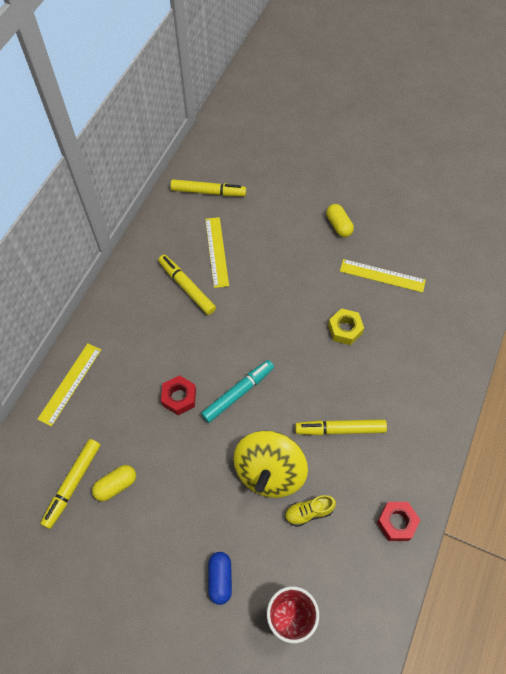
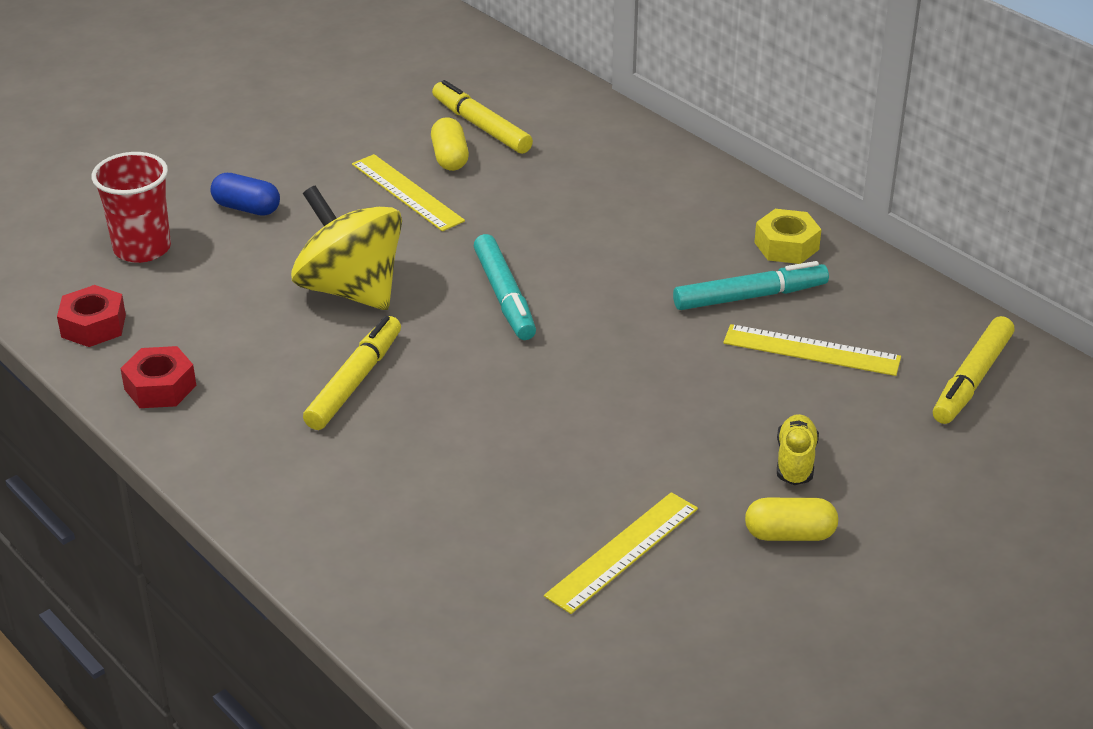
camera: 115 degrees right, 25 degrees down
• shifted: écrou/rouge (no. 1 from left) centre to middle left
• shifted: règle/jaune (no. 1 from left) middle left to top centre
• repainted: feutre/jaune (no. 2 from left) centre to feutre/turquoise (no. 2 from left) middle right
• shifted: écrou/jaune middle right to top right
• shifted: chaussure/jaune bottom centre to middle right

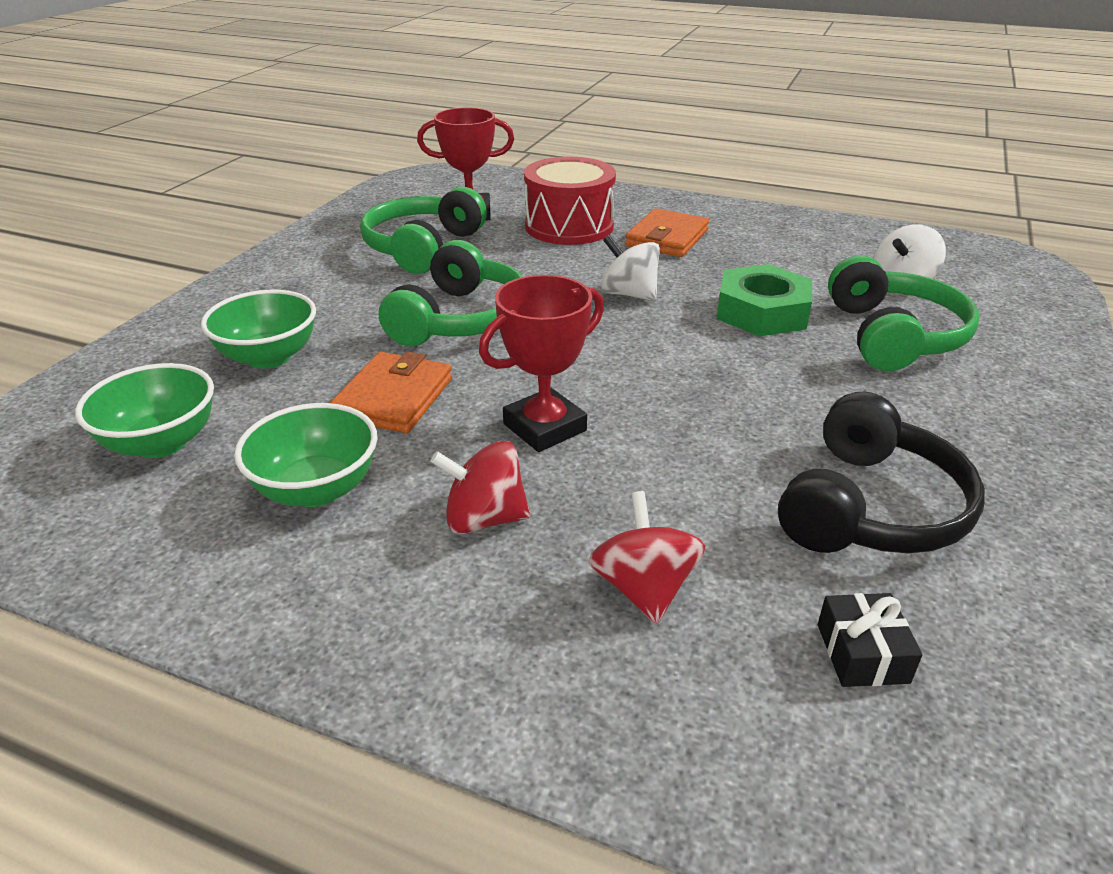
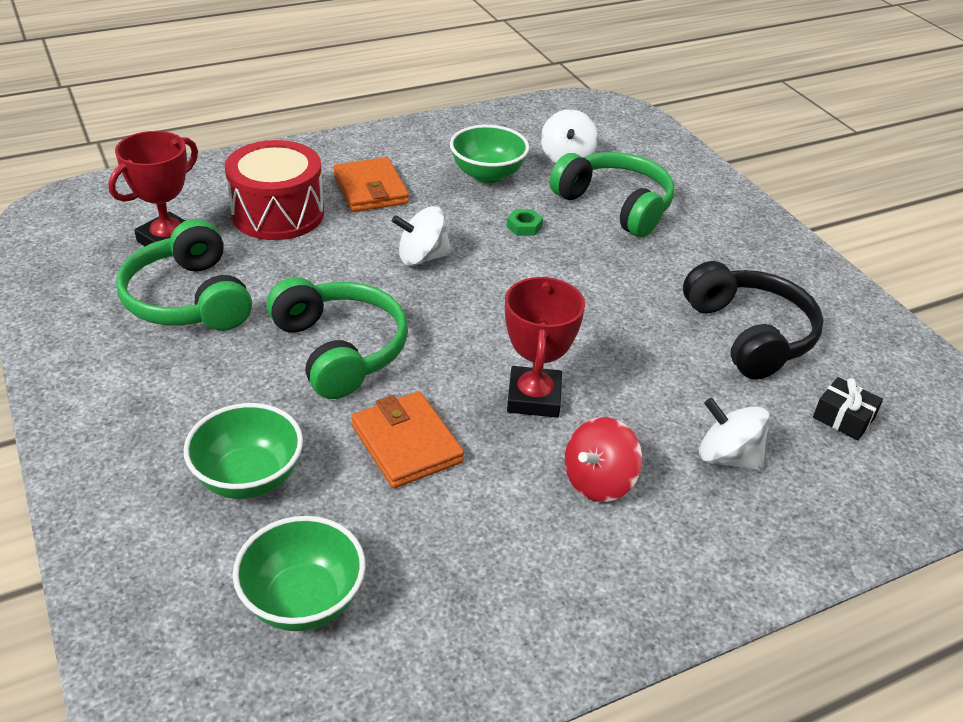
camera: 50 degrees left, 5 degrees up
• shifted: bol/vert (no. 3 from left) middle left to top centre
• scaled: écrou/vert middle right = top centre x0.42
• repainted: toupie/rouge (no. 2 from left) centre to toupie/blanc (no. 3 from left) middle right

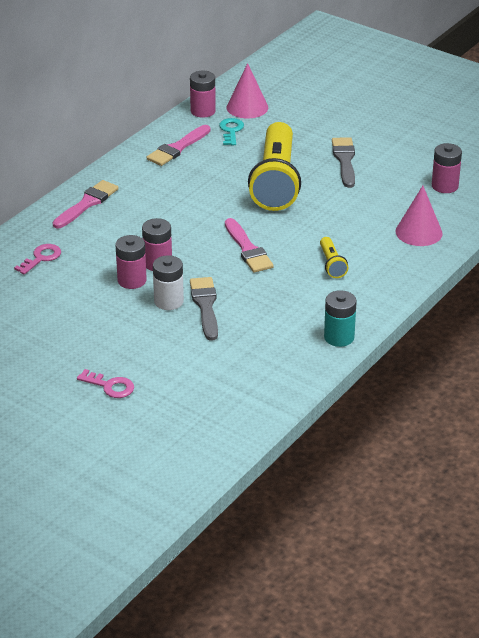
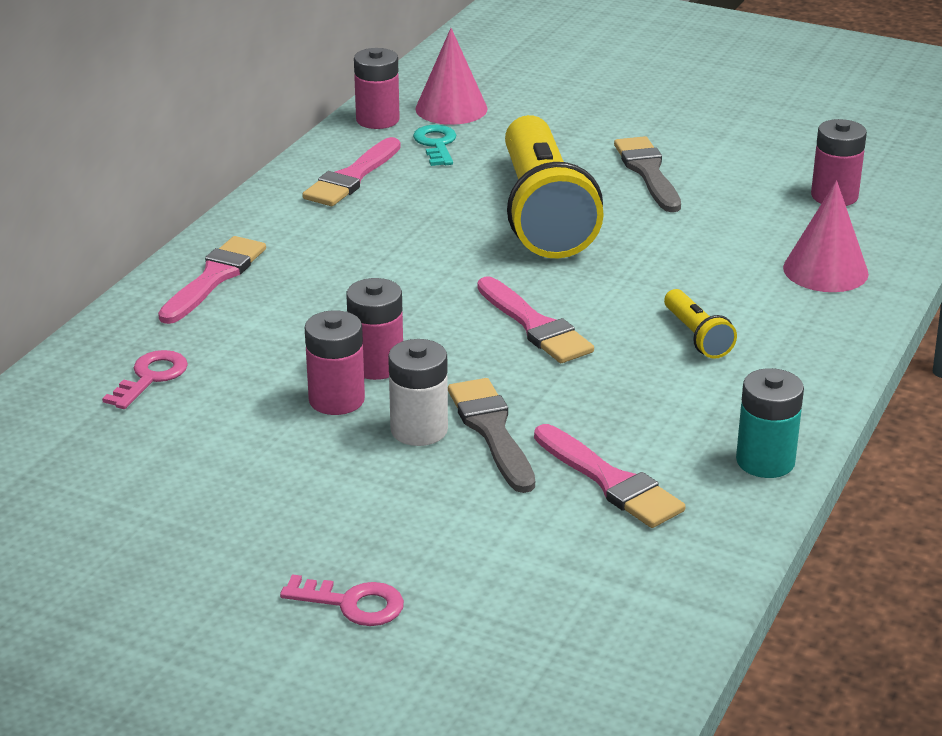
camera: 10 degrees left, 5 degrees down
• new: pinceau/rose (no. 4 from left) centre

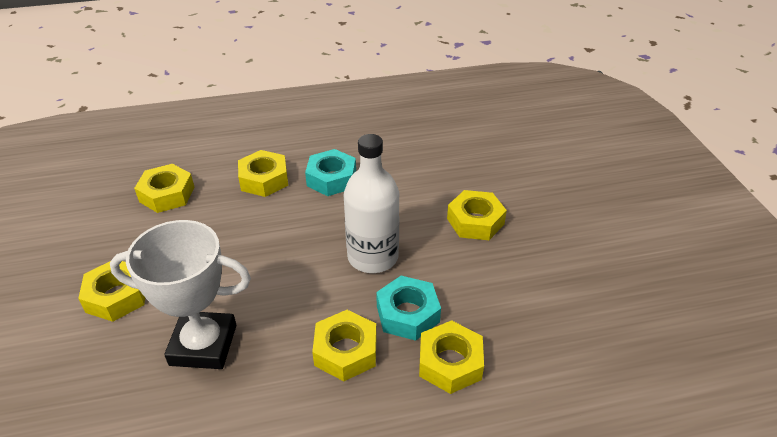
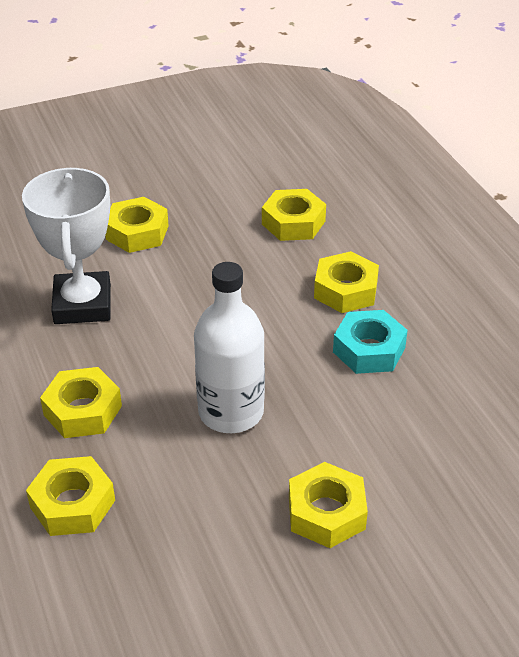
camera: 80 degrees right, 0 degrees up
• gone: écrou/turquoise (no. 2 from left) bottom centre

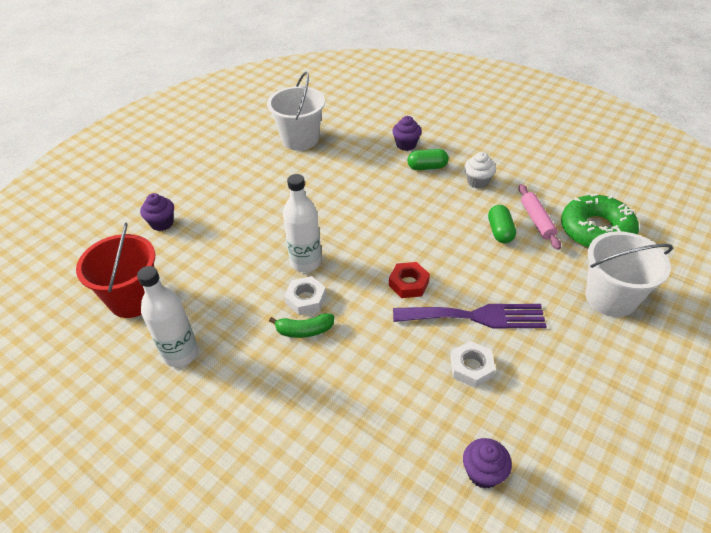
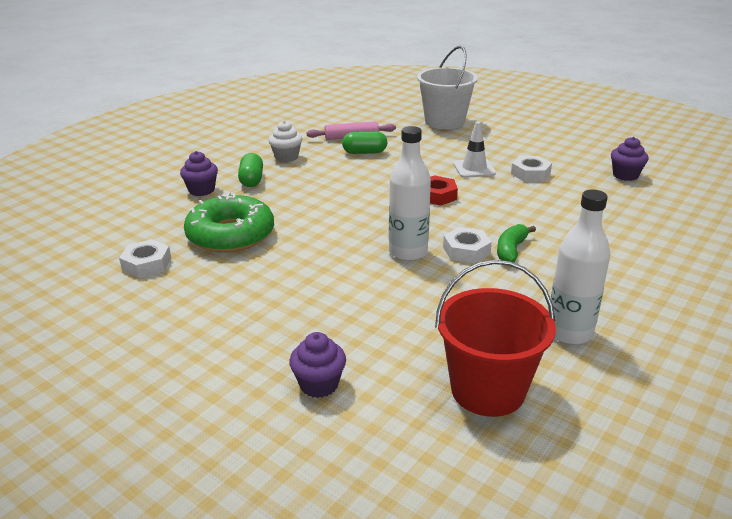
camera: 90 degrees left, 15 degrees down
• swapped: seau/blanc (no. 1 from left) top centre to écrou/blanc (no. 1 from left) middle left
• shifted: beignet/vert middle right to middle left
• swapped: fourchette/violet centre to cône de chantier/blanc top centre
• rotated: banane/vert centre = middle right 150 degrees counterclockwise

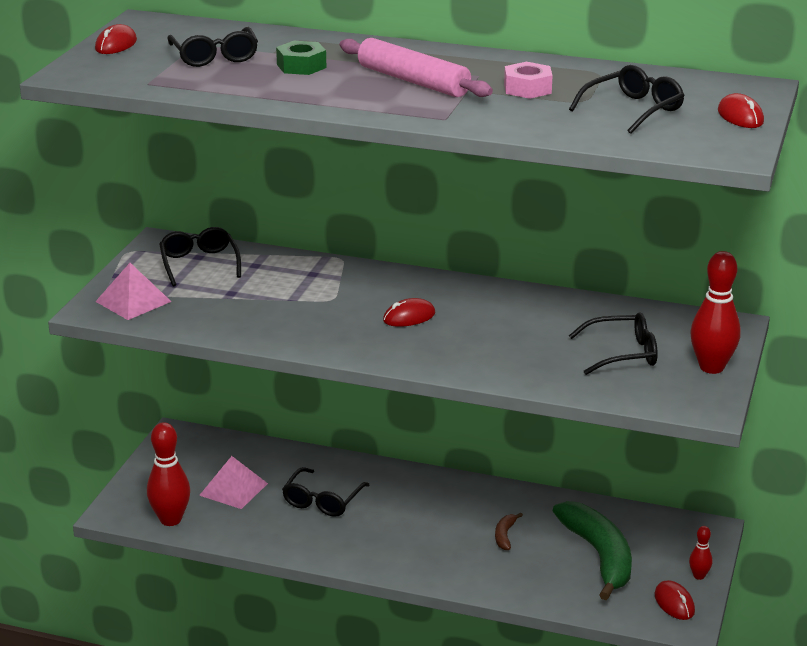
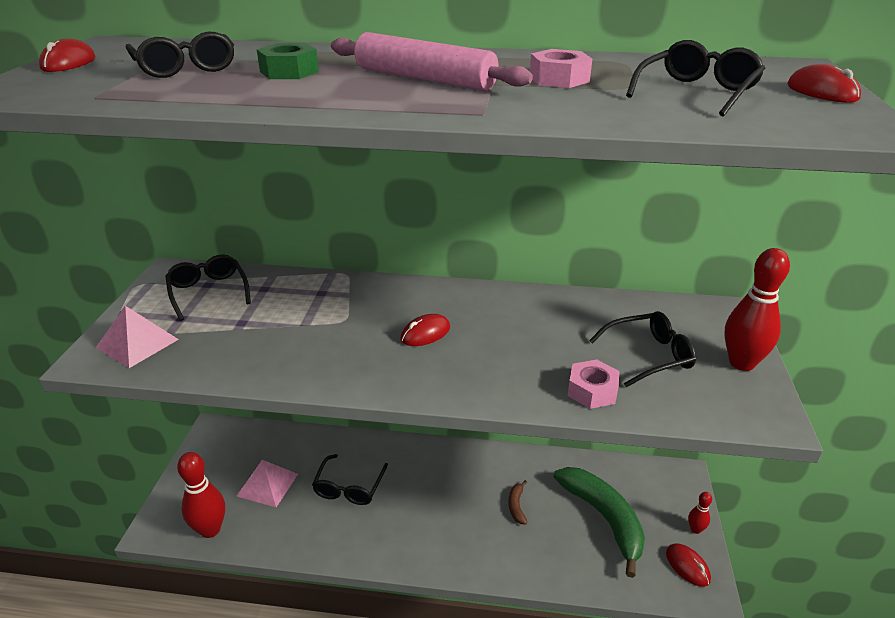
camera: 10 degrees left, 5 degrees up
• new: écrou/rose (no. 2 from left) centre

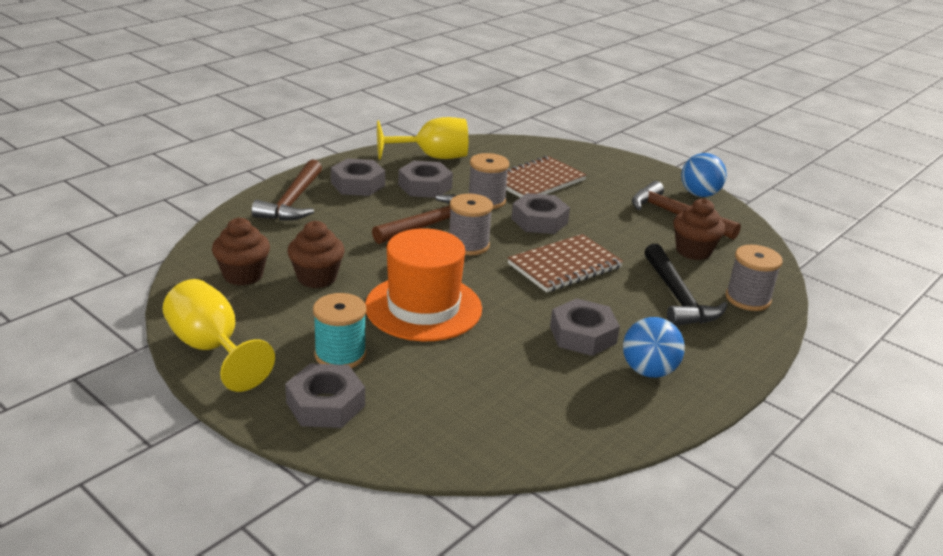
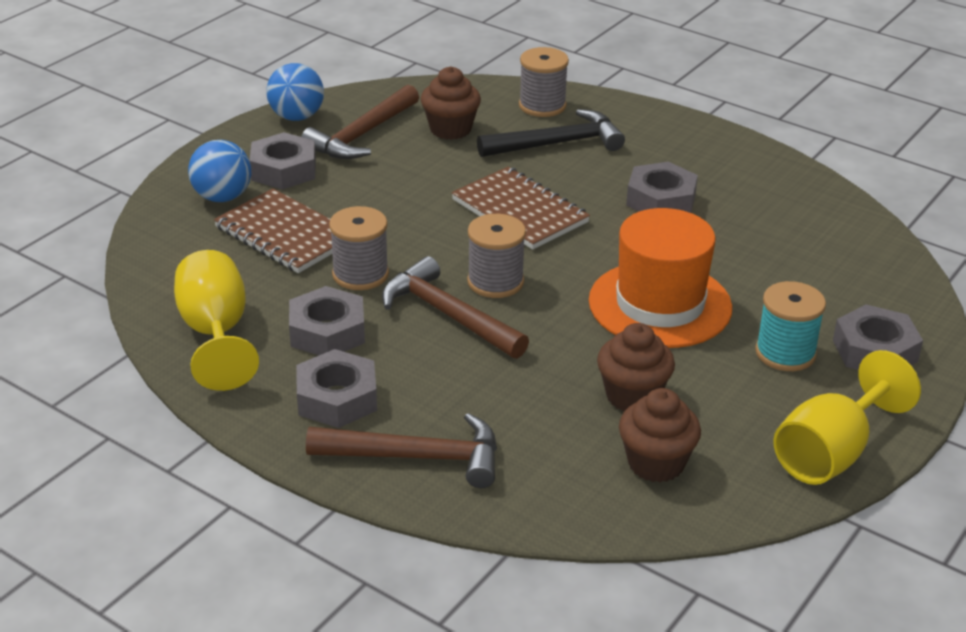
camera: 95 degrees left, 5 degrees up
• shifted: balle/bleu (no. 1 from left) middle right to top left
• shifted: écrou/gris (no. 4 from left in the first image) centre to écrou/gris (no. 1 from left) top left

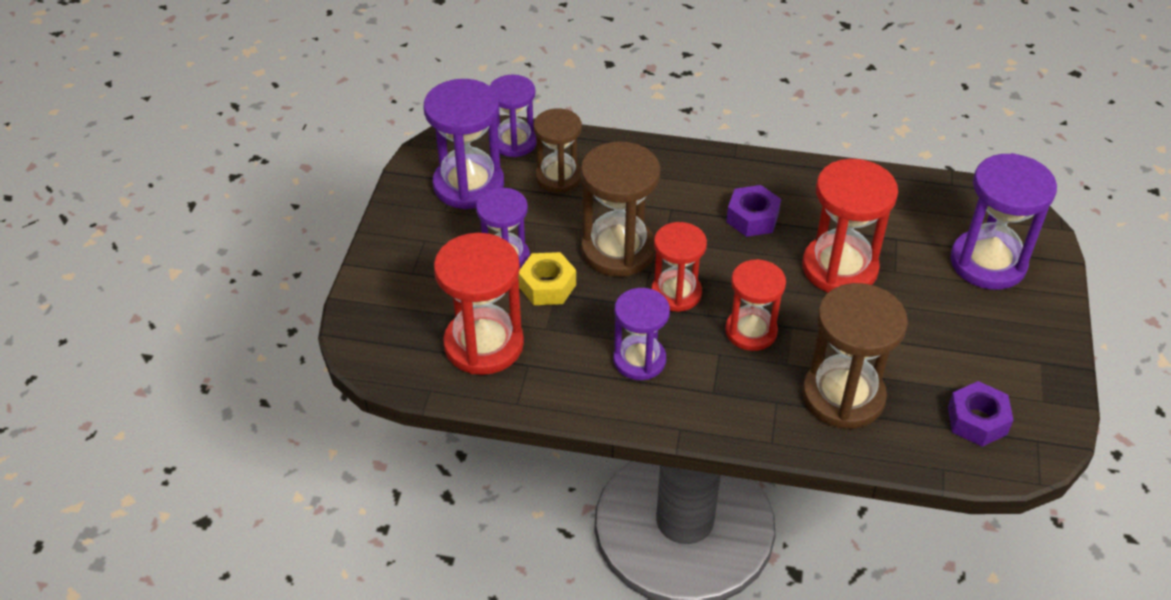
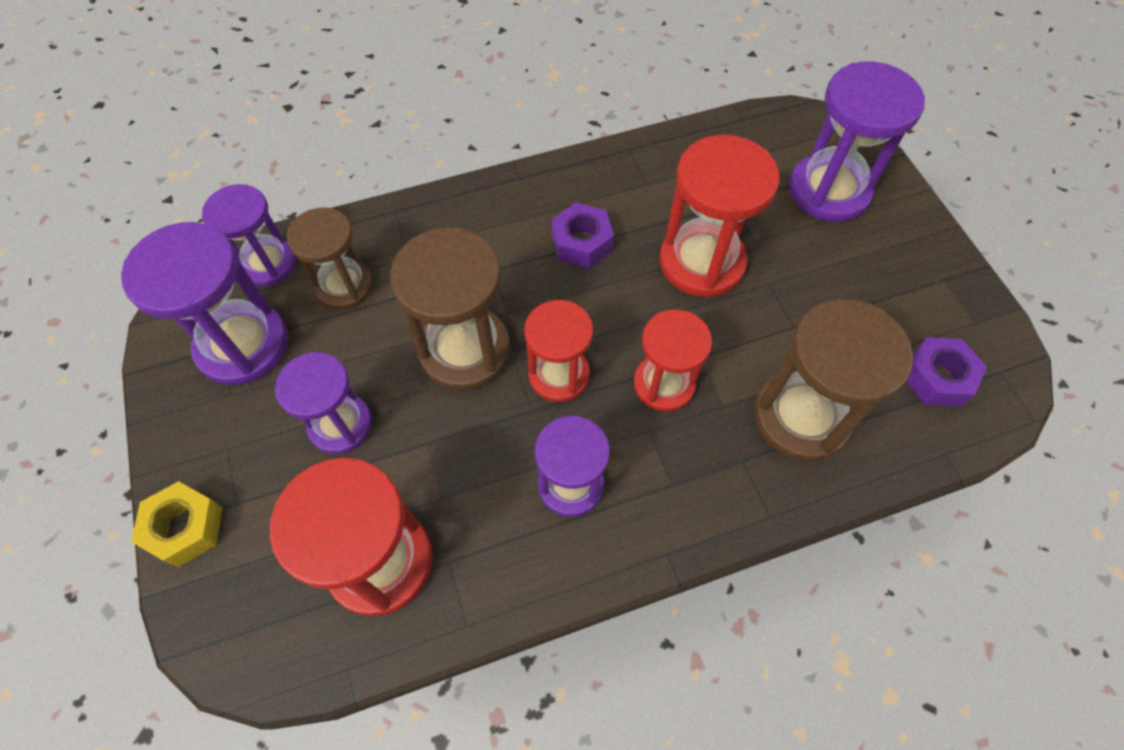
camera: 30 degrees left, 15 degrees up
• shifted: écrou/jaune centre to bottom left

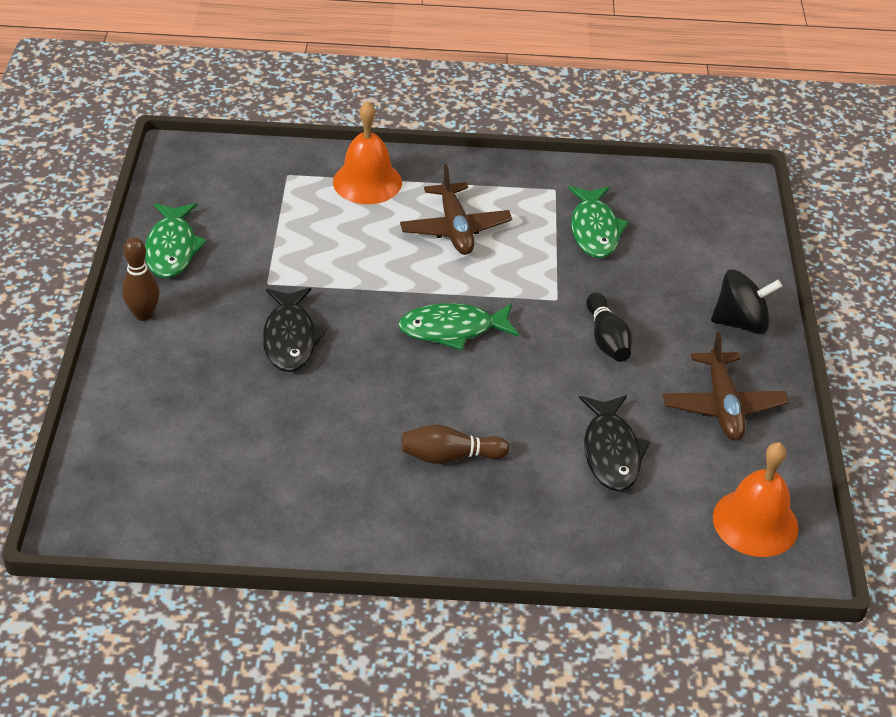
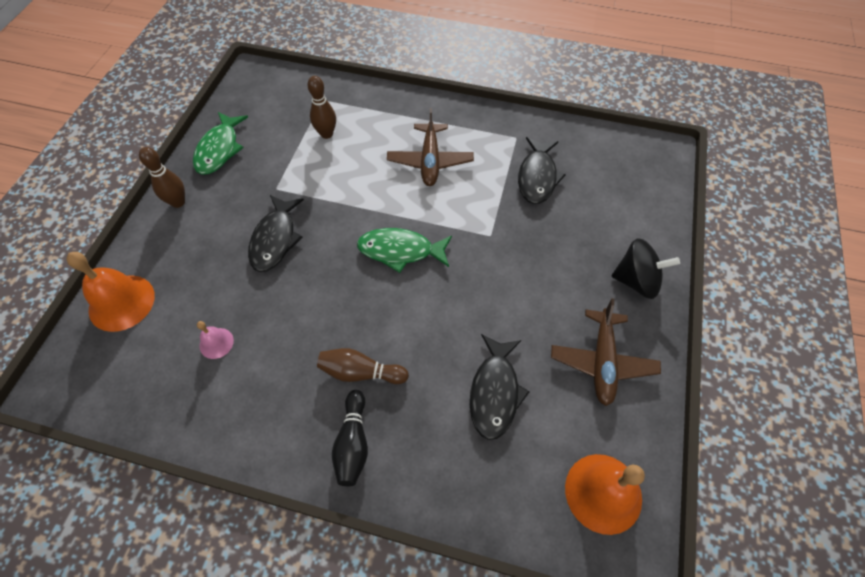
camera: 15 degrees right, 15 degrees up
• shifted: cloche/orange (no. 1 from left) top centre to middle left
• new: cloche/rose middle left
• new: quille/marron (no. 2 from left) top centre
• shifted: quille/noir middle right to bottom centre
• repainted: poisson/vert (no. 3 from left) top right to poisson/noir (no. 3 from left) top centre

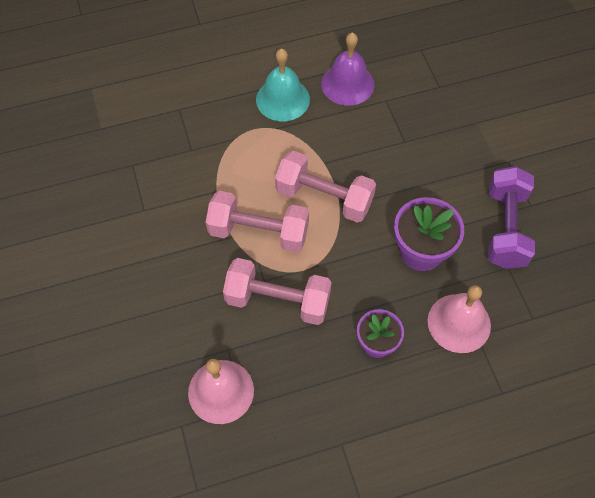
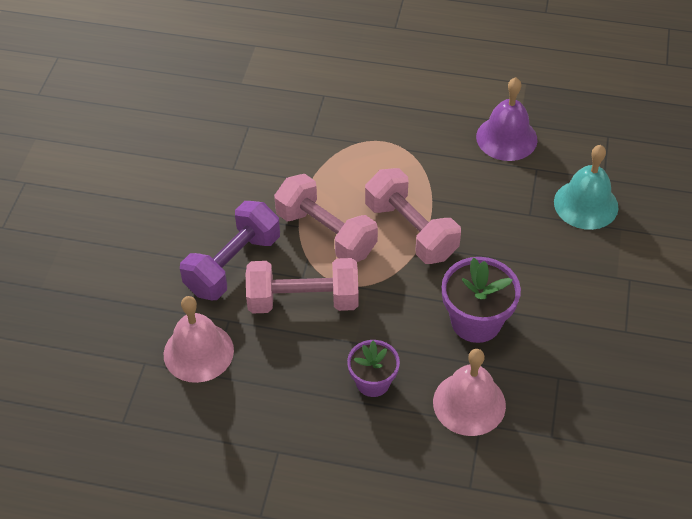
camera: 30 degrees right, 10 degrees down
• shifted: haltère/violet middle right to middle left
• rotated: haltère/rose (no. 2 from left in the first image) centre = centre 45 degrees counterclockwise
• shifted: cloche/turquoise top centre to middle right

